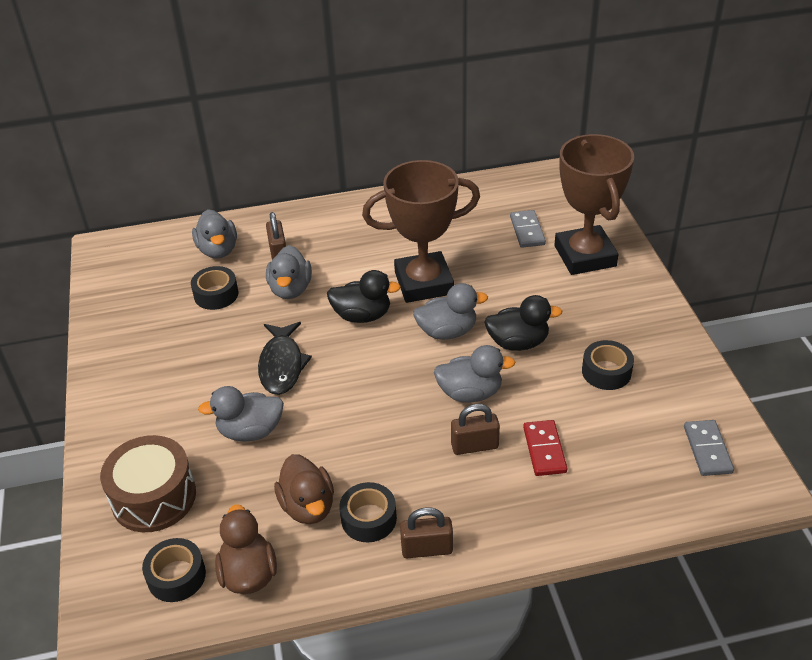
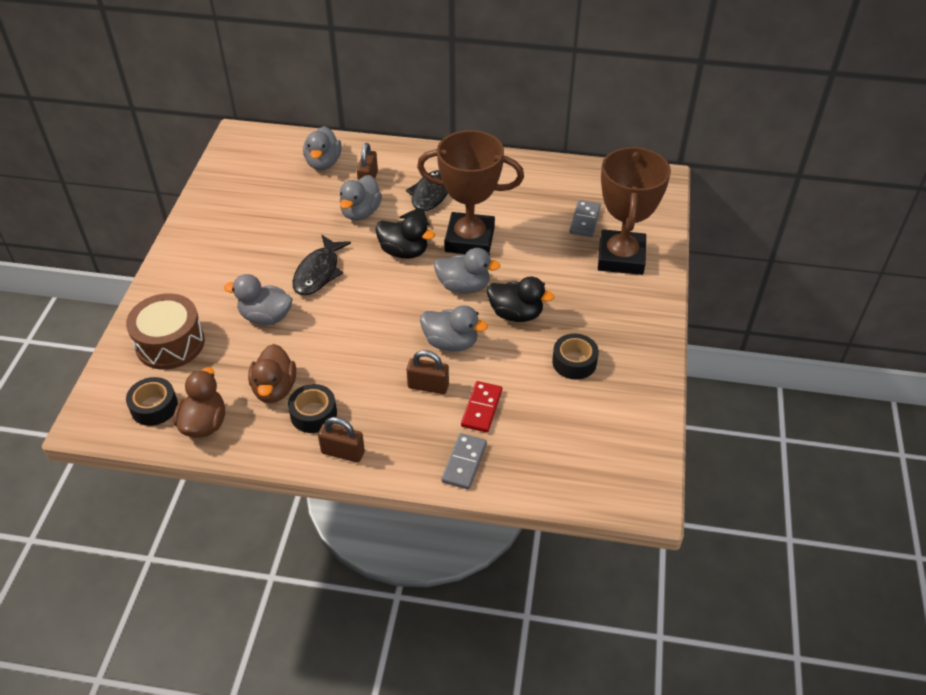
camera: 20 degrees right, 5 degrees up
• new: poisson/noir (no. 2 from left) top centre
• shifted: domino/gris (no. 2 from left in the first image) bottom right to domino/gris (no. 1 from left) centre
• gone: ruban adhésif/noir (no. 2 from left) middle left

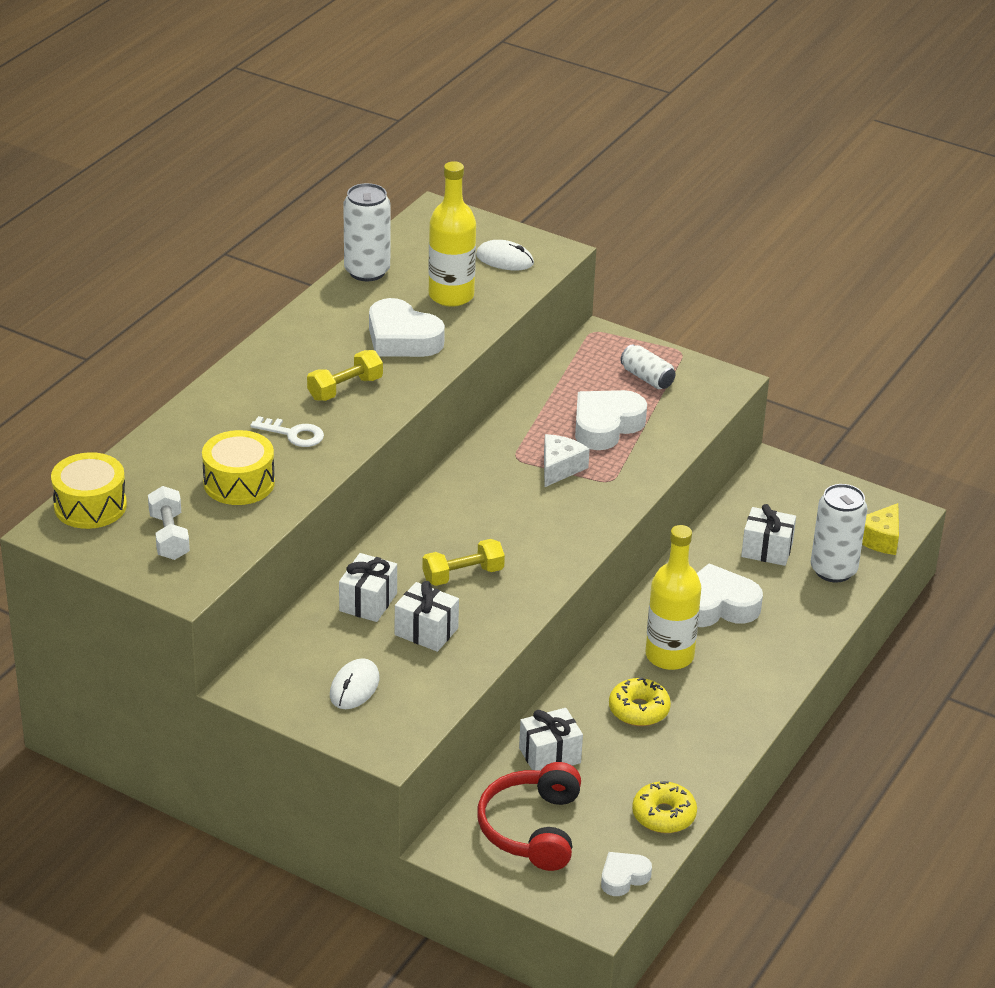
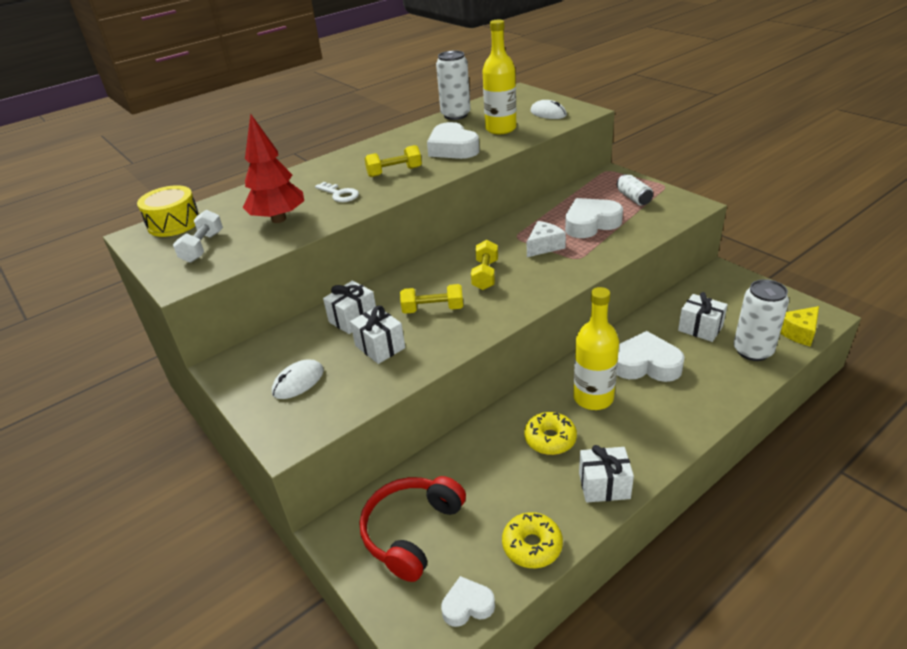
camera: 25 degrees right, 0 degrees up
• swapped: tambour/jaune (no. 2 from left) middle left to arbre/rouge top left
• new: haltère/jaune (no. 3 from left) centre
• shifted: cadeau/blanc (no. 3 from left) bottom centre to bottom right

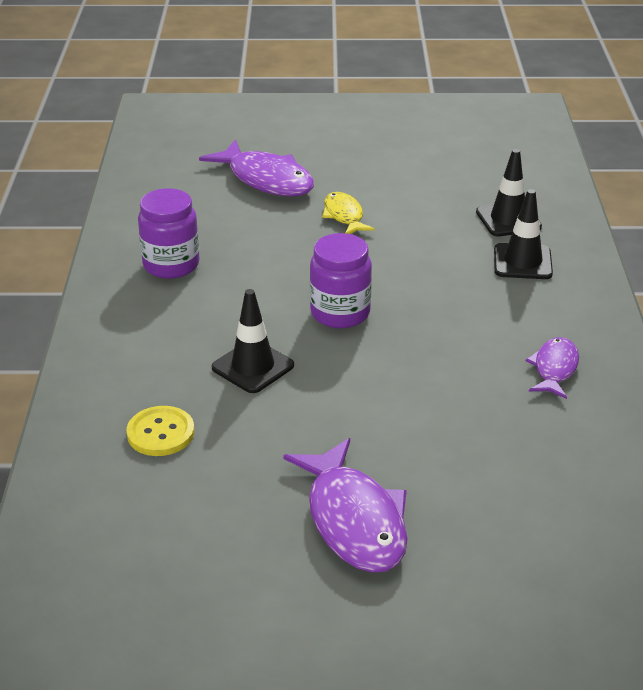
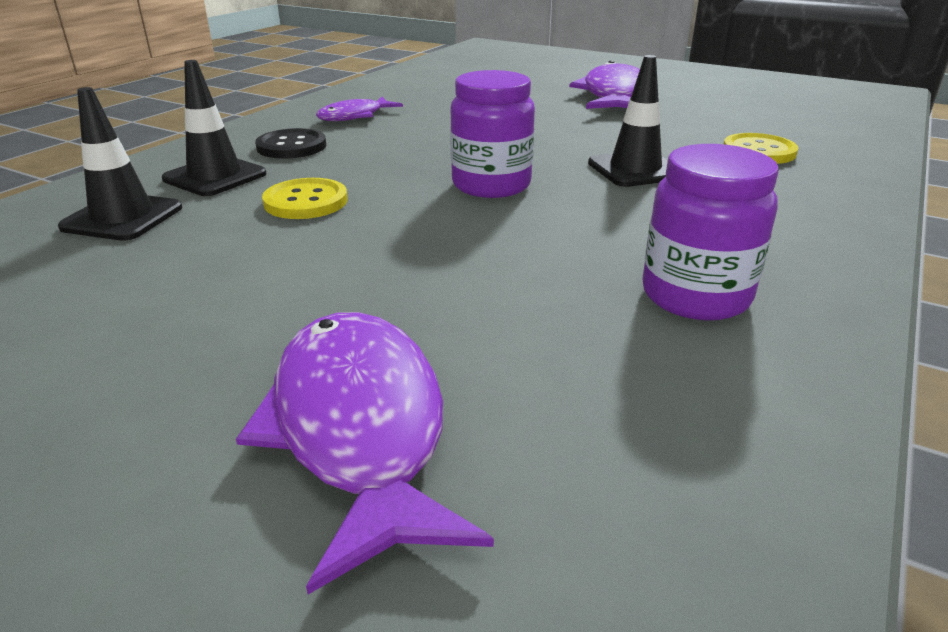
camera: 150 degrees left, 5 degrees down
• new: bouton/noir top left
• new: bouton/jaune (no. 1 from left) top left
• gone: poisson/jaune top centre

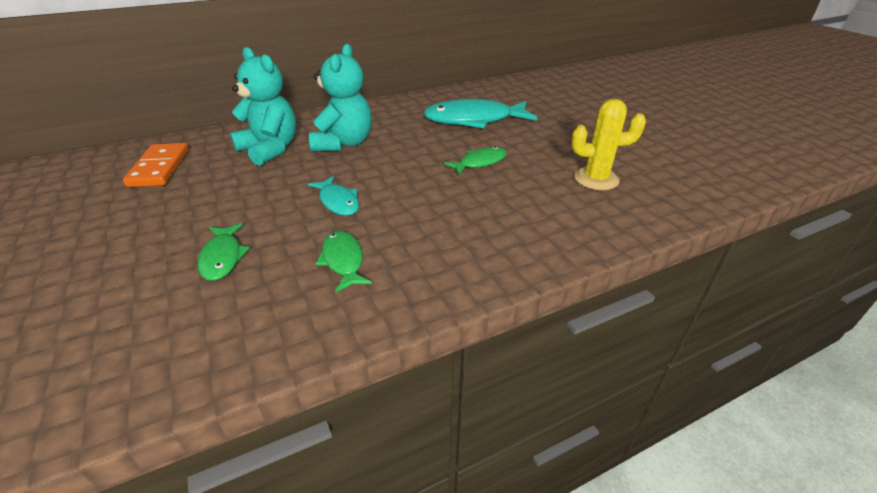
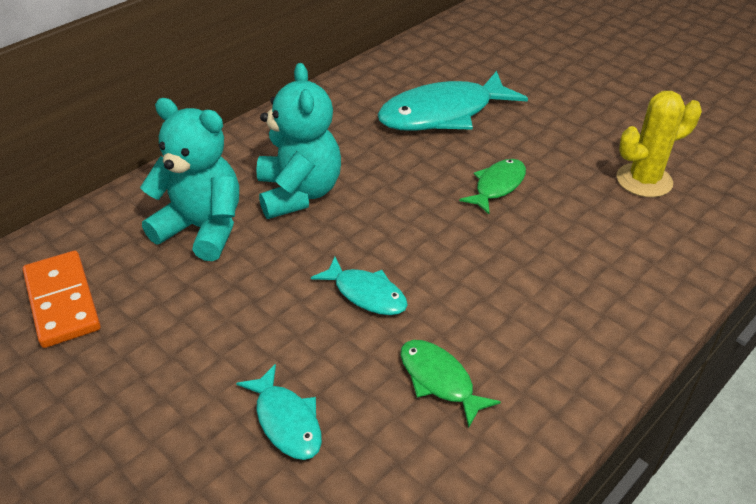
camera: 20 degrees left, 5 degrees up
• repainted: poisson/vert (no. 1 from left) middle left to poisson/turquoise (no. 1 from left) bottom centre

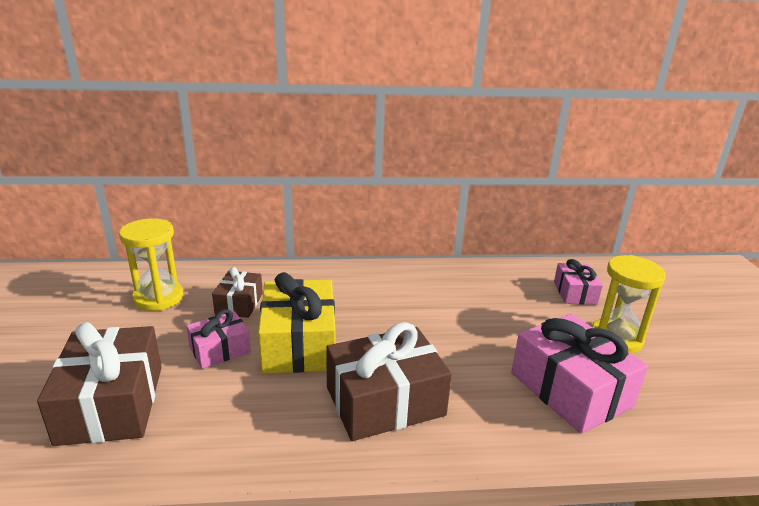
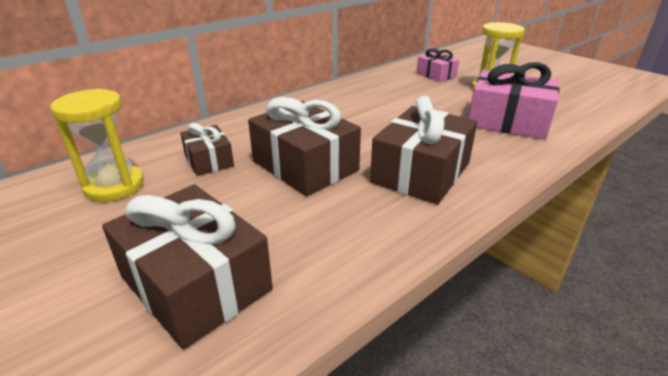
camera: 35 degrees left, 5 degrees up
• repainted: cadeau/jaune centre to cadeau/marron (no. 3 from left) centre
• gone: cadeau/rose (no. 1 from left) bottom left

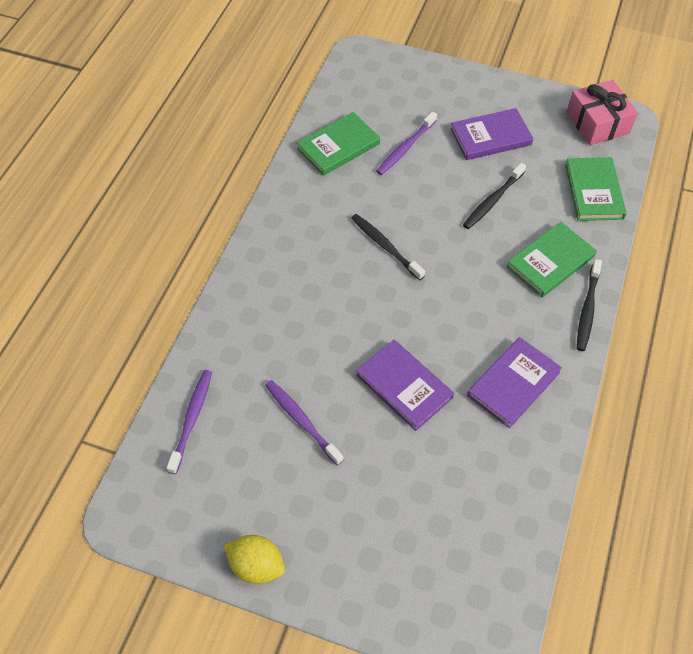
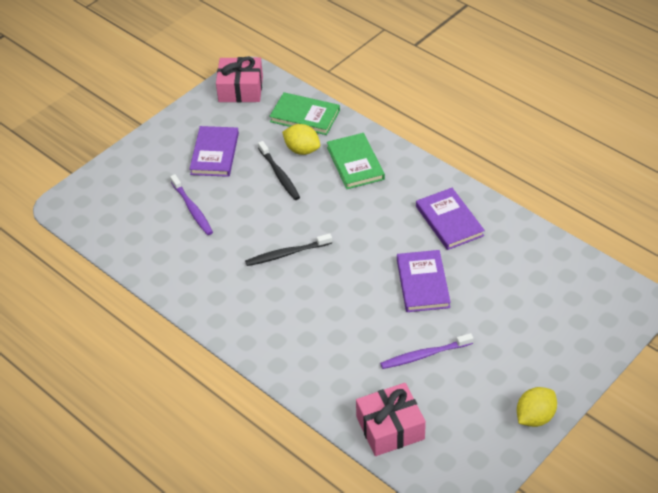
camera: 65 degrees left, 10 degrees down
• new: citron/jaune (no. 1 from left) top centre
• swapped: brosse à dents/violet (no. 1 from left) middle left to cadeau/rose (no. 2 from left) bottom centre
• rotated: livre/violet (no. 1 from left in the first image) centre = centre 75 degrees counterclockwise
• gone: livre/vert (no. 1 from left) top centre
• gone: brosse à dents/noir (no. 3 from left) middle right

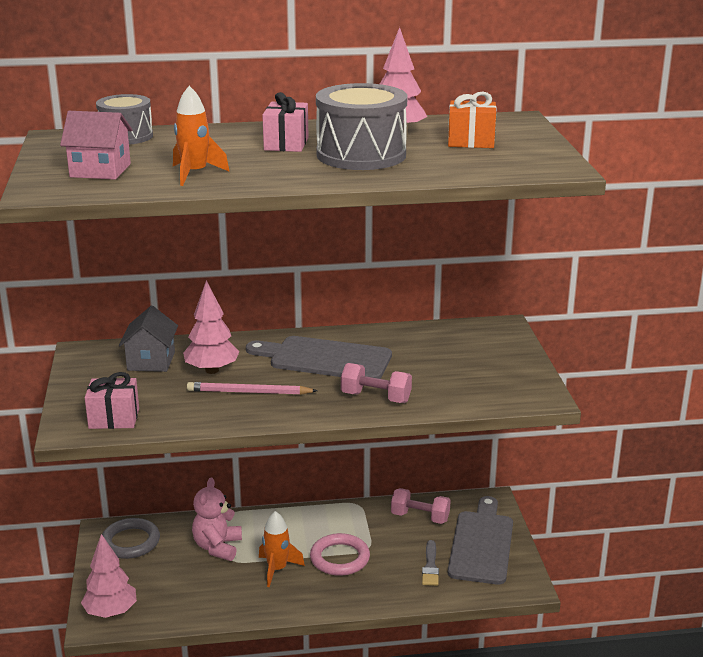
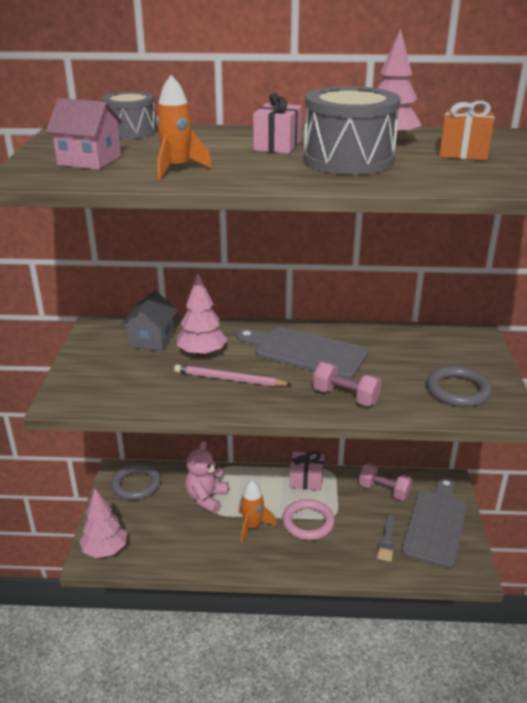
camera: 10 degrees right, 5 degrees up
• shifted: cadeau/rose (no. 1 from left in the first image) middle left to cadeau/rose (no. 2 from left) bottom centre
• new: anneau/gris (no. 2 from left) middle right

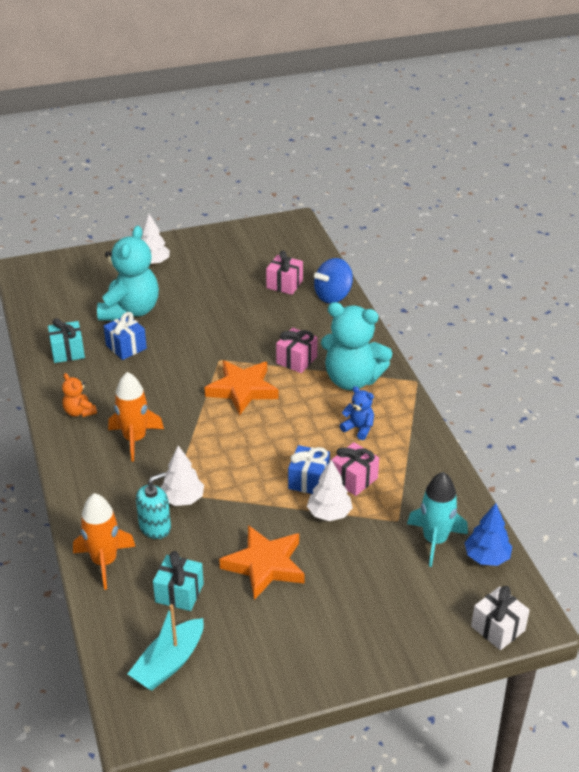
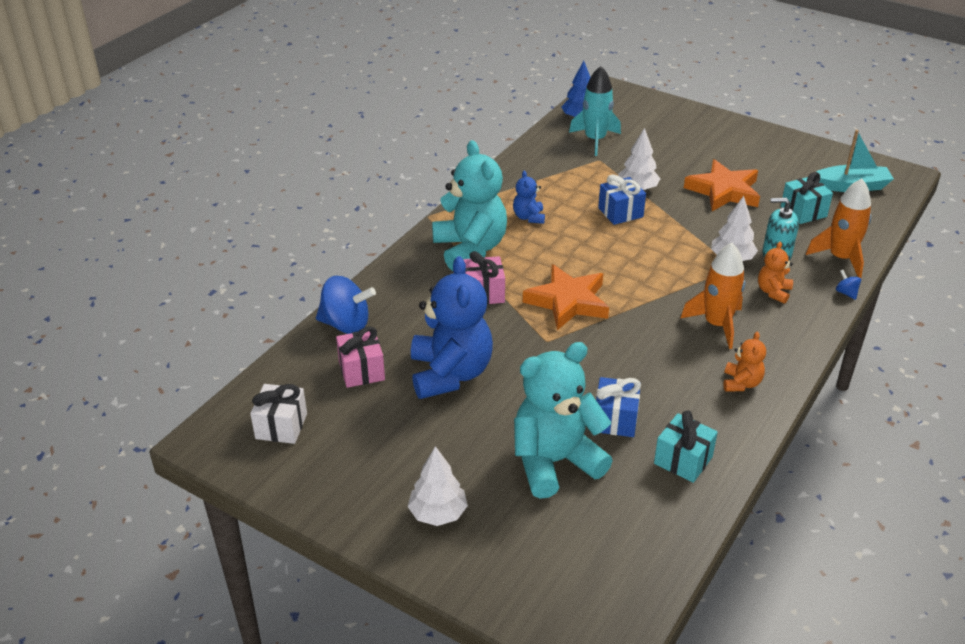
camera: 130 degrees left, 0 degrees up
• shifted: cadeau/blanc bottom right to middle left
• new: ours en peluche/bleu (no. 1 from left) centre
• new: ours en peluche/orange (no. 2 from left) middle right
• new: toupie/bleu (no. 2 from left) middle right
• gone: cadeau/rose (no. 3 from left) centre

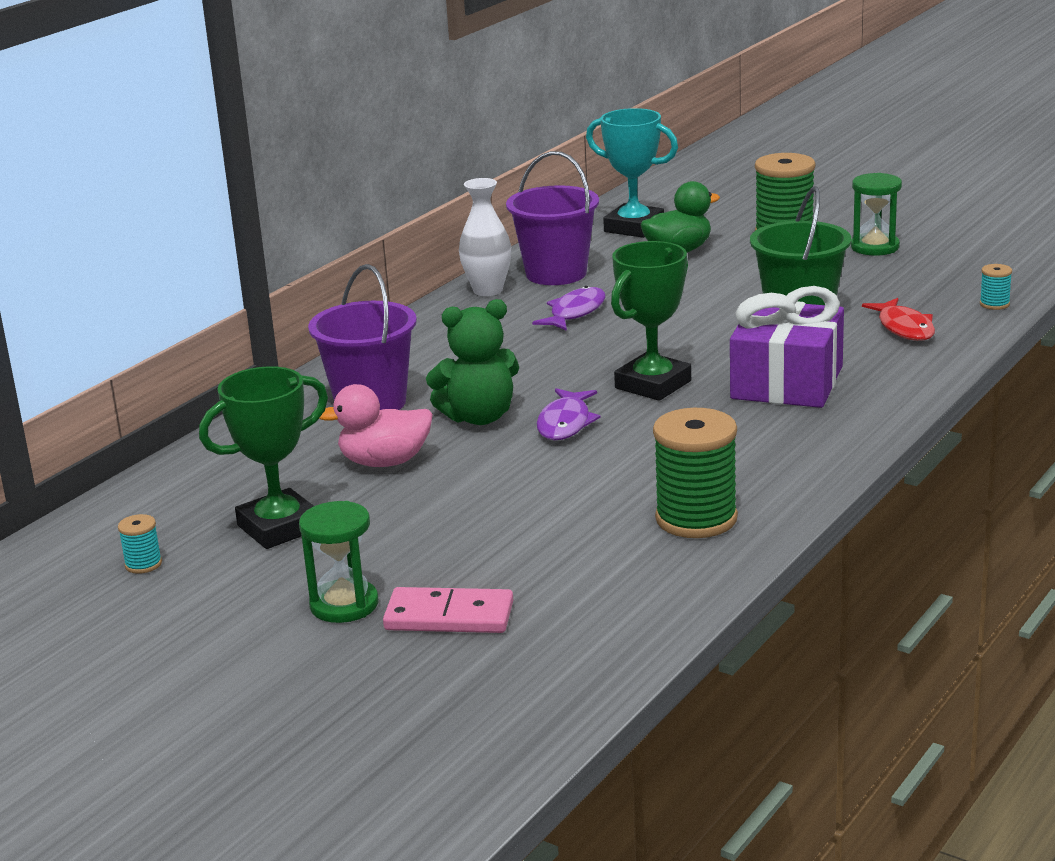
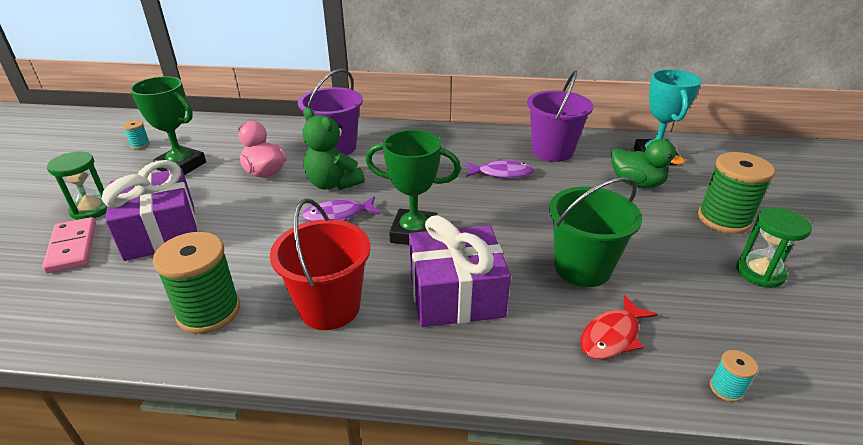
camera: 60 degrees right, 10 degrees up
• new: cadeau/violet (no. 1 from left) middle left
• new: seau/rouge centre
• gone: vase/blanc top centre

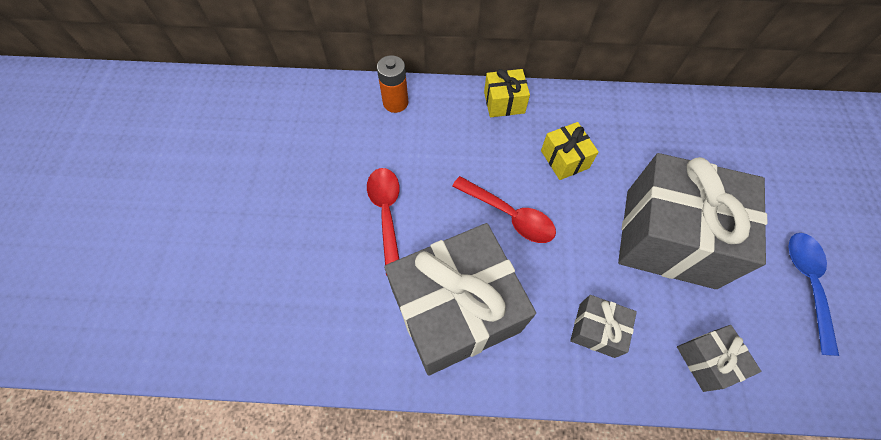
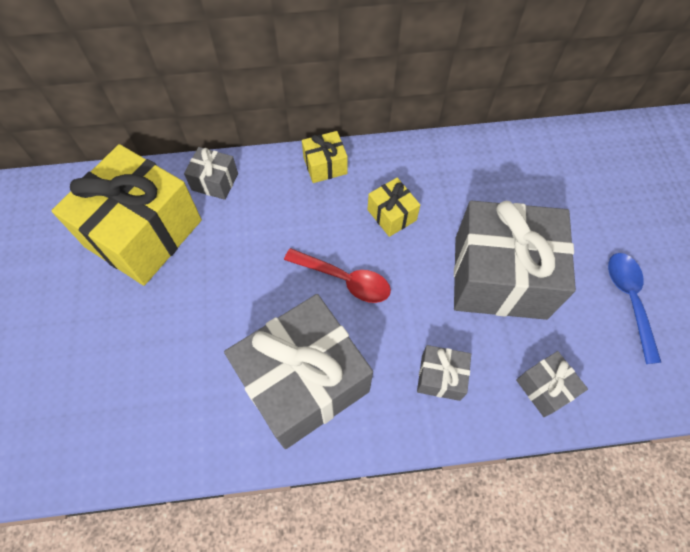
camera: 10 degrees left, 0 degrees up
• new: cadeau/jaune (no. 1 from left) middle left
• swapped: pile/orange top centre to cadeau/gris (no. 1 from left) top left
• gone: cuillère/rouge (no. 1 from left) centre

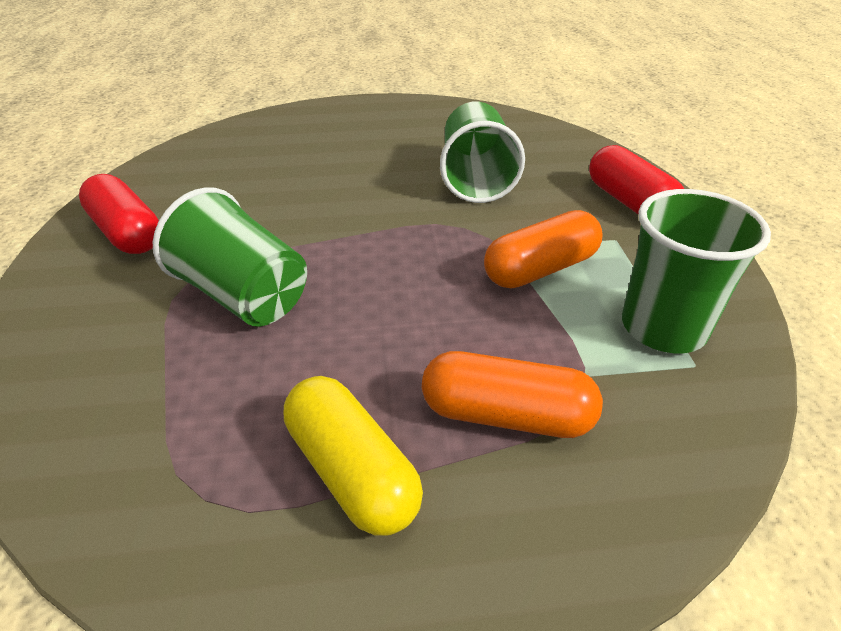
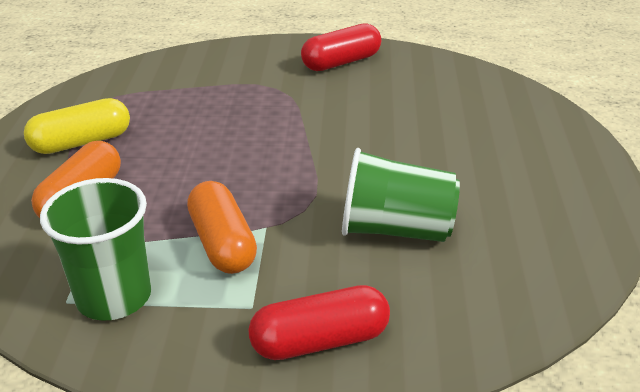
camera: 100 degrees right, 5 degrees down
• gone: gobelet/vert (no. 1 from left) middle left

